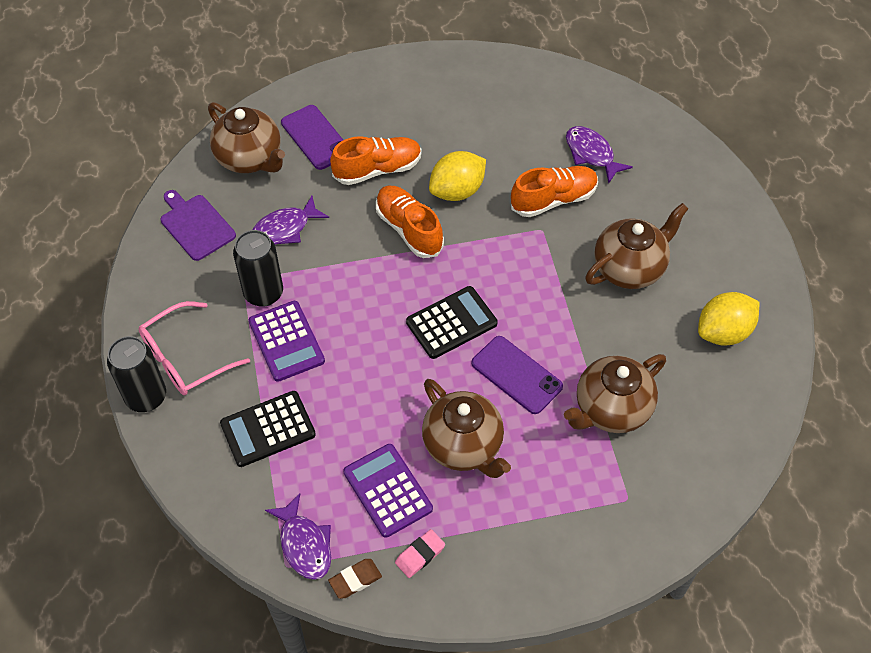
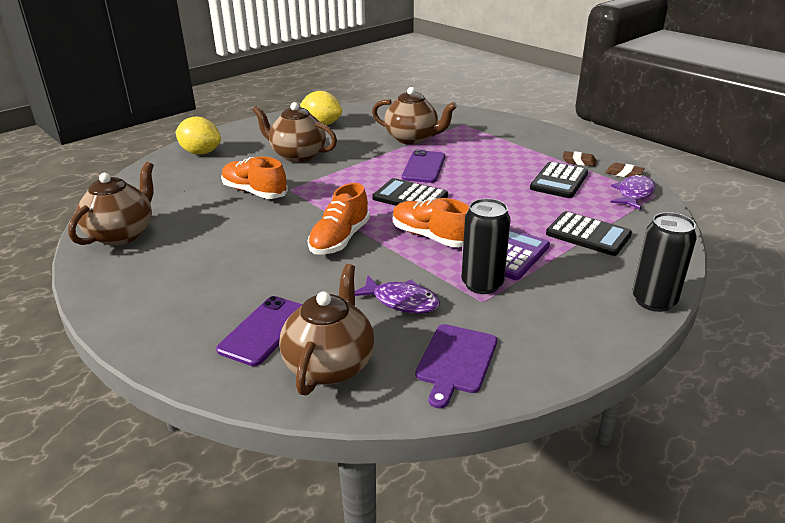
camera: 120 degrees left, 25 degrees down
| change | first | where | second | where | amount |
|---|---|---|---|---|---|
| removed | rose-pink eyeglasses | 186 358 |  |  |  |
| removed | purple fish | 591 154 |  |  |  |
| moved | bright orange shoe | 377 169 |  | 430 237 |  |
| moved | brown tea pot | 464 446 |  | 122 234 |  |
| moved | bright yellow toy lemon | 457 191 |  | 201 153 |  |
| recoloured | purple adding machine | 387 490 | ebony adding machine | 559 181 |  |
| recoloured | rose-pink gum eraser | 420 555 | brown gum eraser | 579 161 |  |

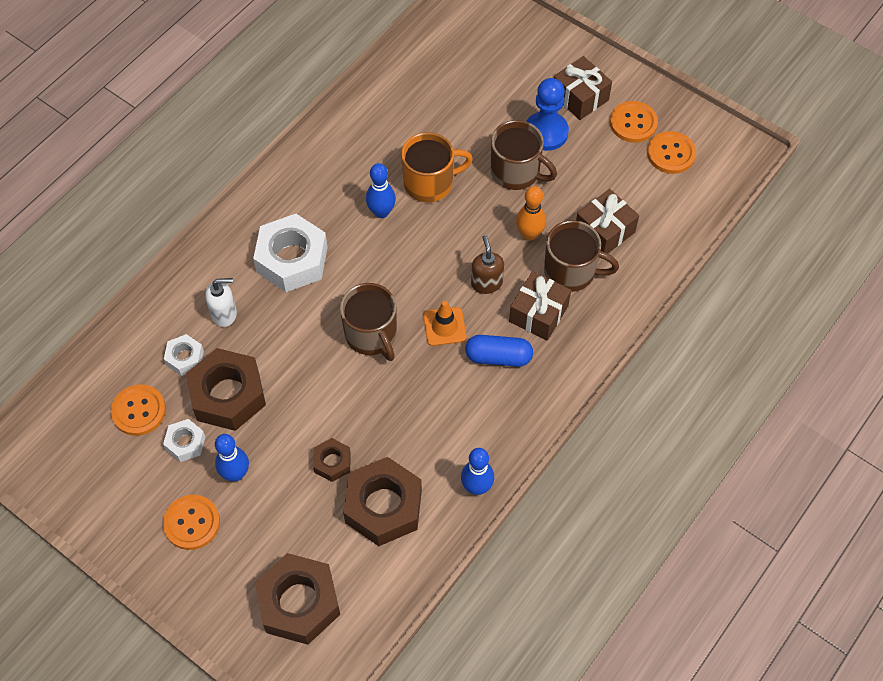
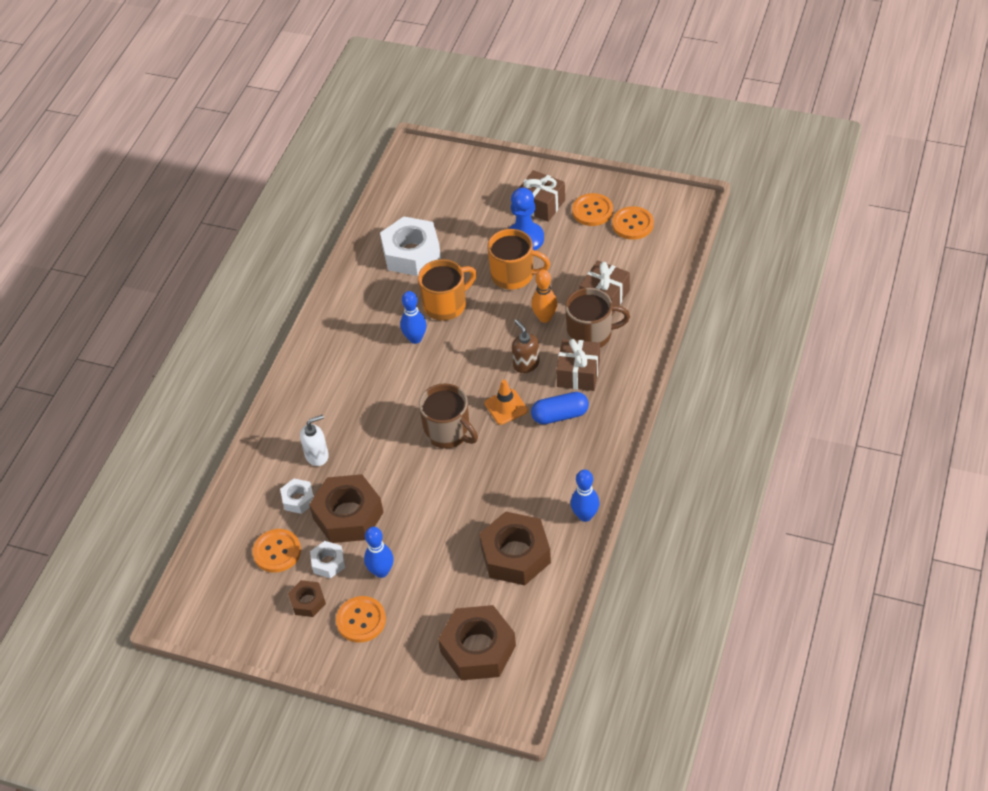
camera: 15 degrees left, 10 degrees down
| change | first | where | second | where | amount |
|---|---|---|---|---|---|
| moved | pure white nut | 292 259 |  | 411 253 |  |
| moved | brown nut | 332 462 |  | 307 602 |  |
| recoloured | brown mug | 516 172 | bright orange mug | 513 275 |  |

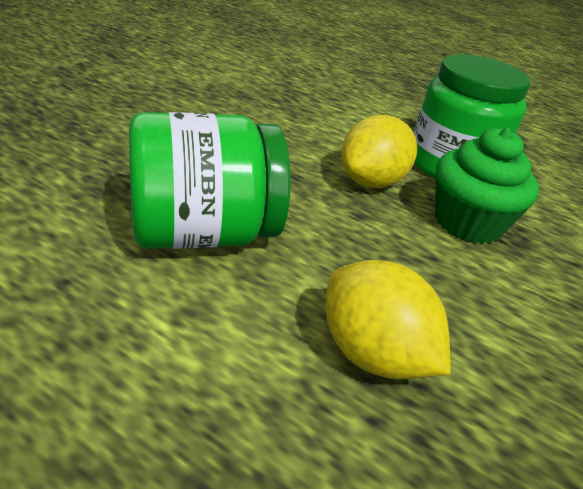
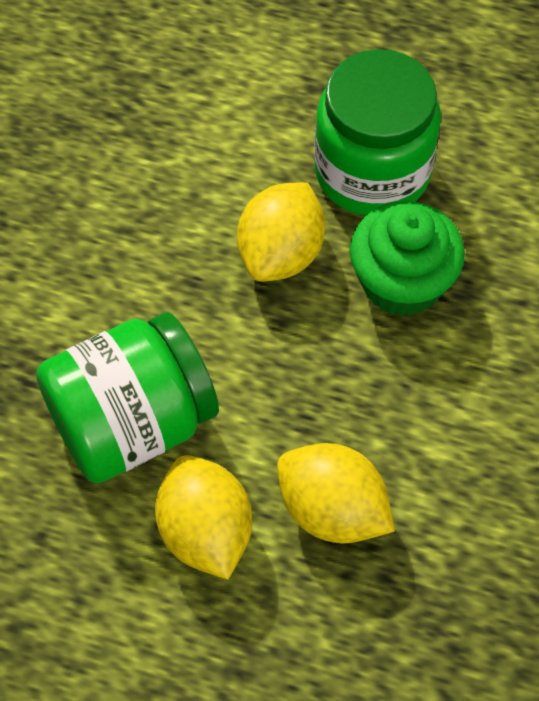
camera: 10 degrees left, 25 degrees up
| change | first | where | second | where | amount |
|---|---|---|---|---|---|
| added |  |  | bright yellow toy lemon | 205 532 |  |

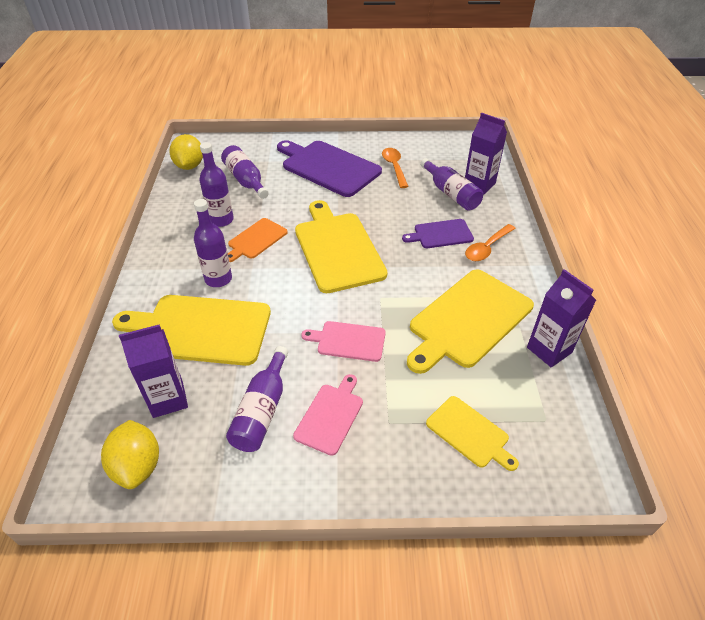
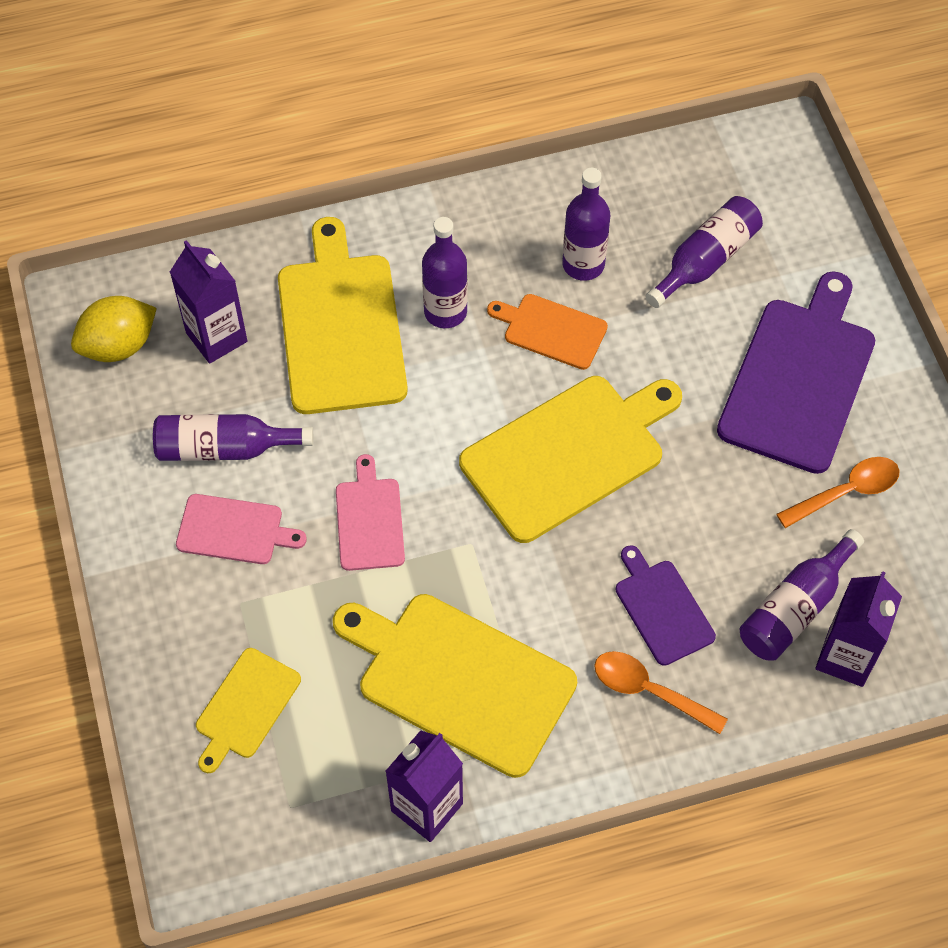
camera: 75 degrees right, 15 degrees up
| change | first | where | second | where | amount |
|---|---|---|---|---|---|
| removed | bright yellow toy lemon | 189 166 |  |  |  |

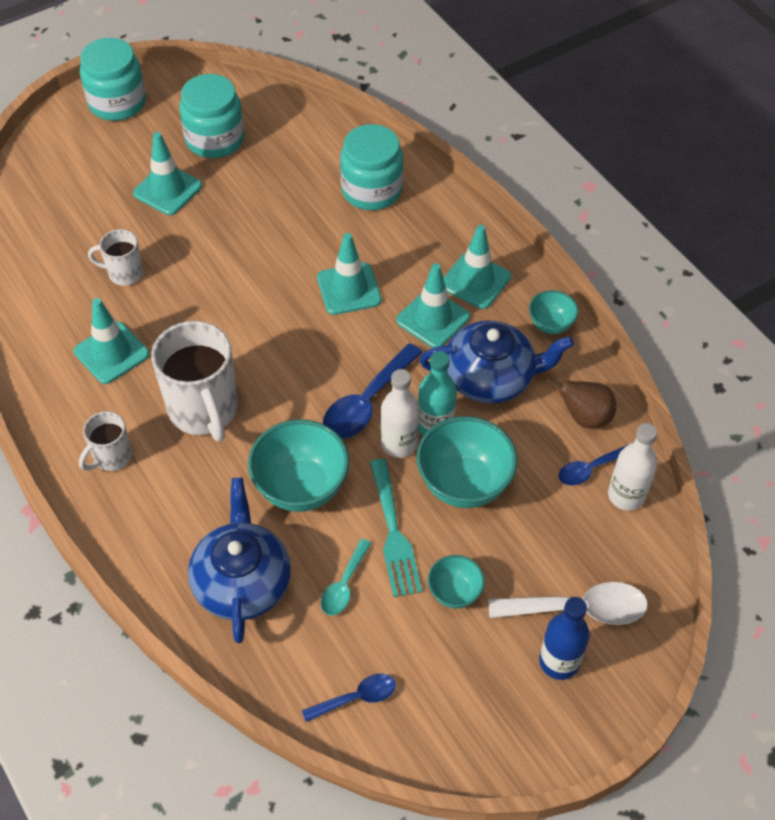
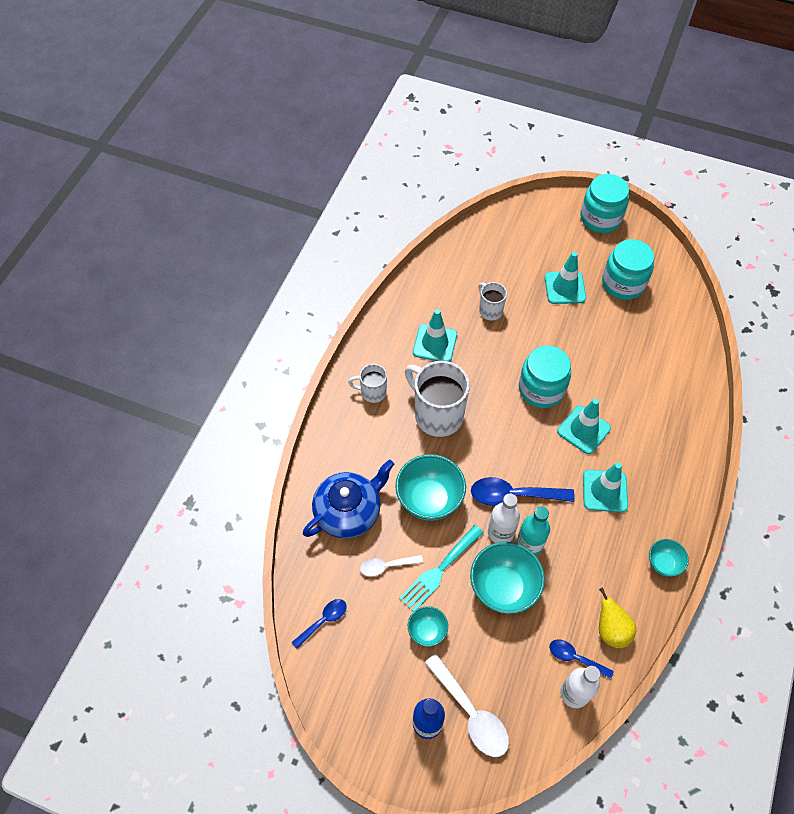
camera: 55 degrees right, 5 degrees up
| change | first | where | second | where | amount |
|---|---|---|---|---|---|
| removed | blue tea pot | 490 378 |  |  |  |
| removed | turquoise traffic cone | 475 281 |  |  |  |
| moved | turquoise jar | 371 190 |  | 541 389 |  |
| recoloured | turquoise teaspoon | 344 585 | pure white teaspoon | 386 566 |  |
| recoloured | brown pear fruit | 584 417 | bright yellow pear fruit | 611 630 |  |
| turned | pure white mug | 204 410 |  | 437 415 | 105 degrees clockwise |
| turned | blue teaspoon | 356 698 |  | 323 621 | 75 degrees counterclockwise |

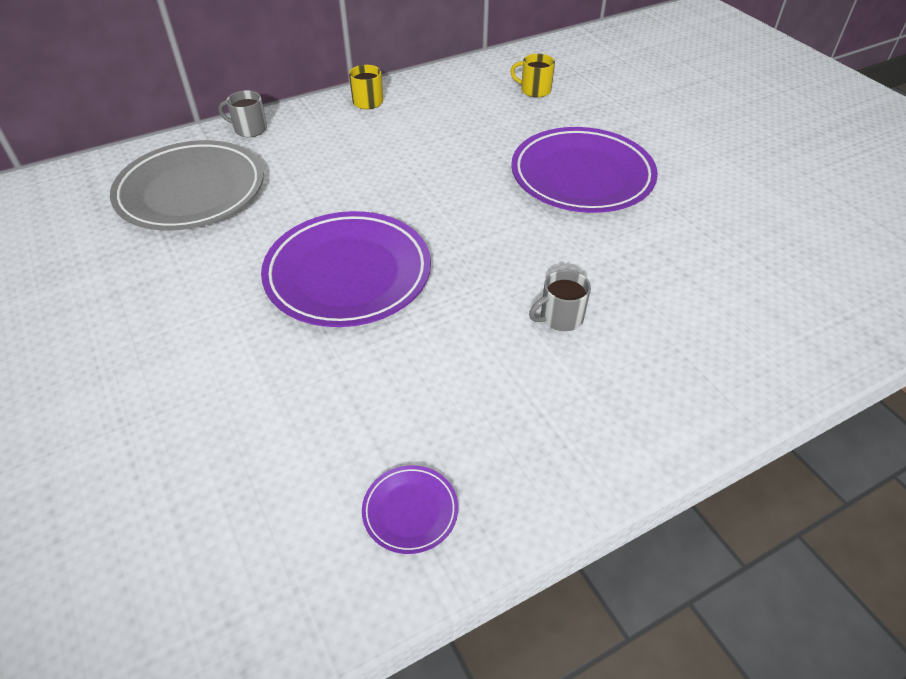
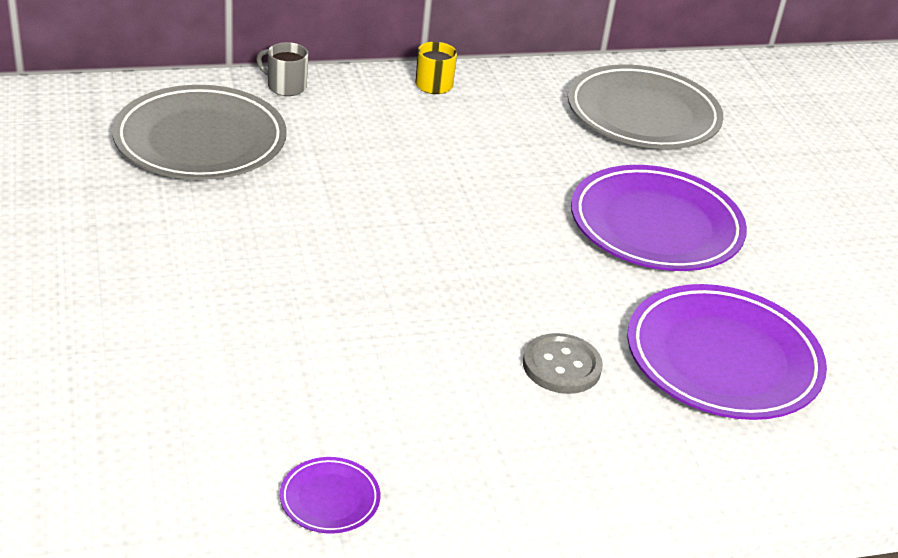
camera: 10 degrees right, 10 degrees down
| change | first | where | second | where | amount |
|---|---|---|---|---|---|
| moved | purple dinner plate | 348 274 |  | 722 359 |  |
| replaced | bright yellow mug | 534 90 | grey dinner plate | 643 115 |  |
| replaced | grey mug | 560 318 | grey sewing button | 561 366 |  |

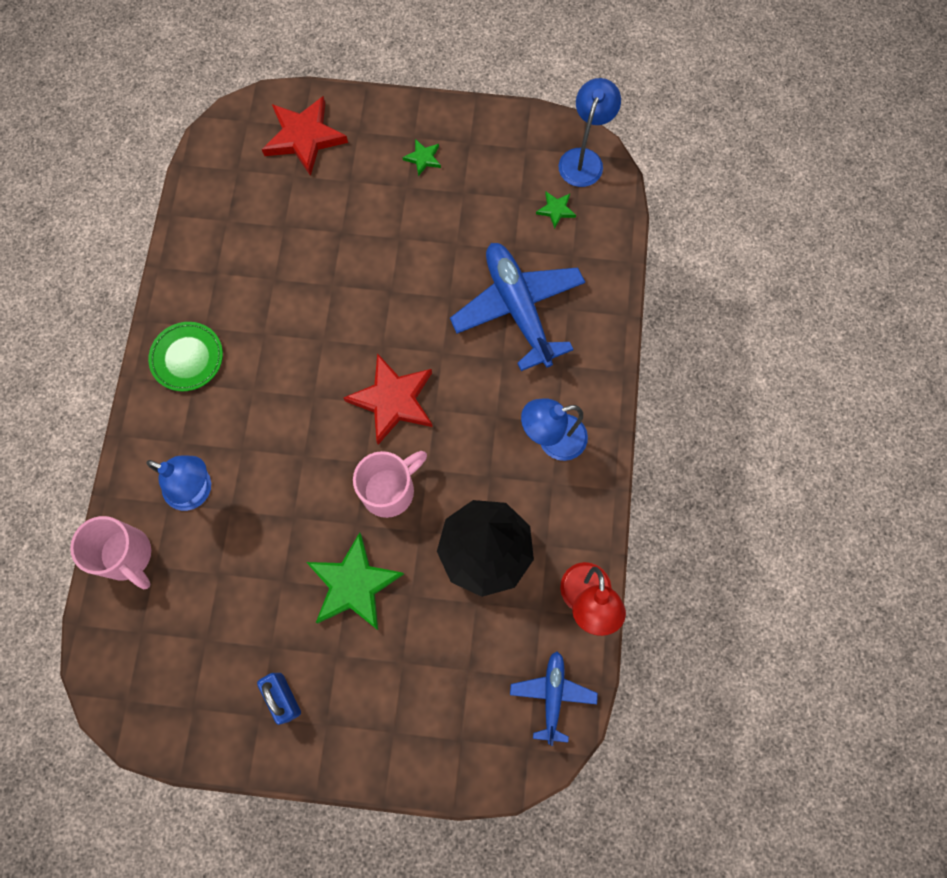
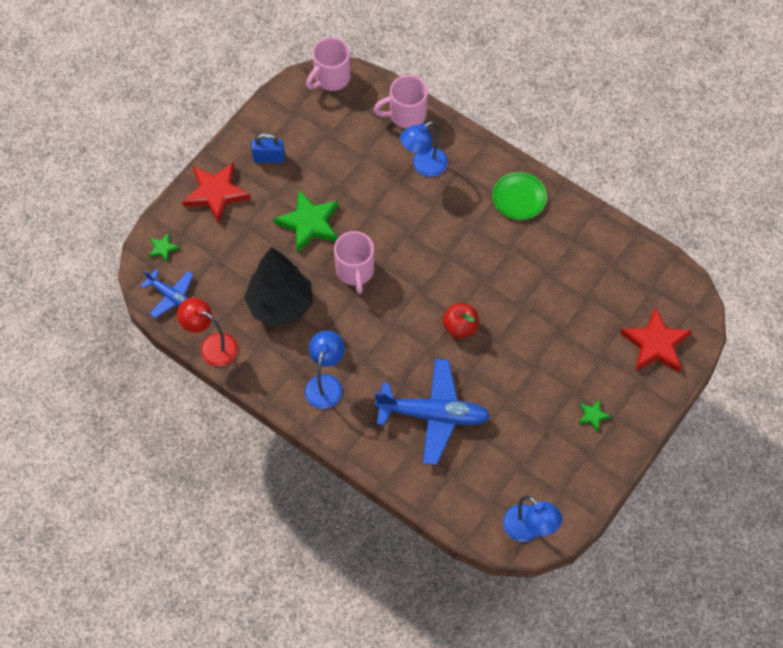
camera: 120 degrees right, 10 degrees down
| change | first | where | second | where | amount |
|---|---|---|---|---|---|
| added |  |  | rose-pink mug | 331 78 |  |
| added |  |  | red toy apple | 460 327 |  |
| moved | red star shape | 393 400 |  | 216 193 |  |
| moved | leaf-green star shape | 556 210 |  | 163 248 |  |

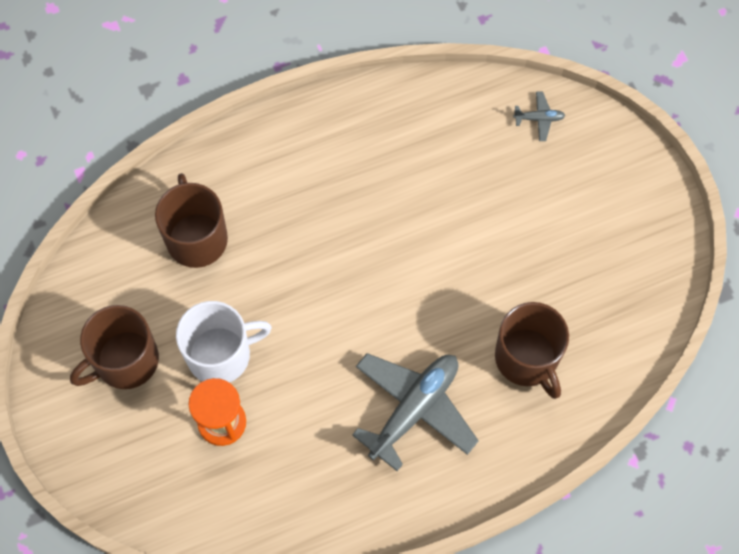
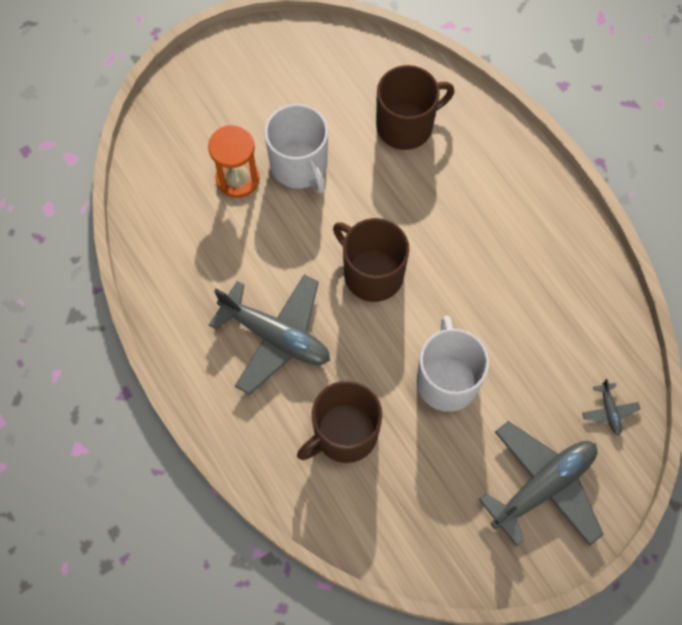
camera: 80 degrees right, 0 degrees up
| change | first | where | second | where | amount |
|---|---|---|---|---|---|
| added |  |  | pure white mug | 447 380 |  |
| added |  |  | grey aeroplane | 543 486 |  |
| moved | brown mug | 125 361 |  | 372 273 |  |

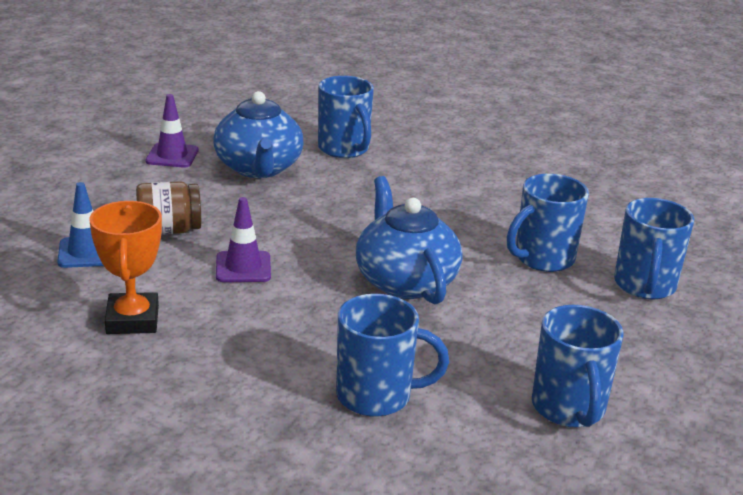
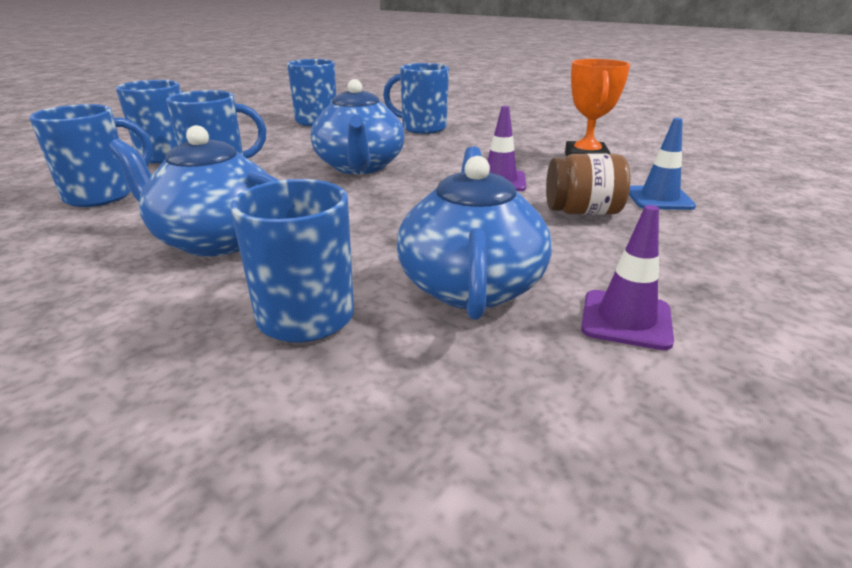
camera: 165 degrees left, 0 degrees up
| change | first | where | second | where | amount |
|---|---|---|---|---|---|
| added |  |  | blue mug | 102 195 |  |
| added |  |  | blue tea pot | 216 240 |  |

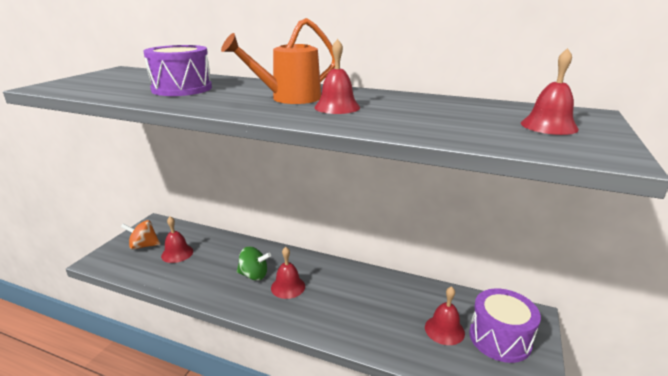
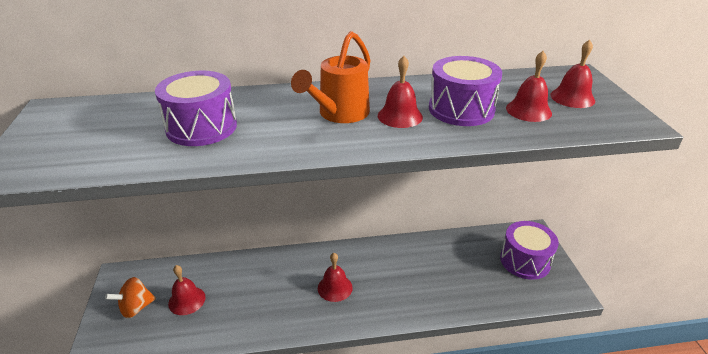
camera: 30 degrees left, 10 degrees up
| change | first | where | second | where | amount |
|---|---|---|---|---|---|
| removed | leaf-green toy top | 254 275 |  |  |  |
| added |  |  | purple drum | 461 109 |  |
| moved | red school bell | 444 330 |  | 528 110 |  |

